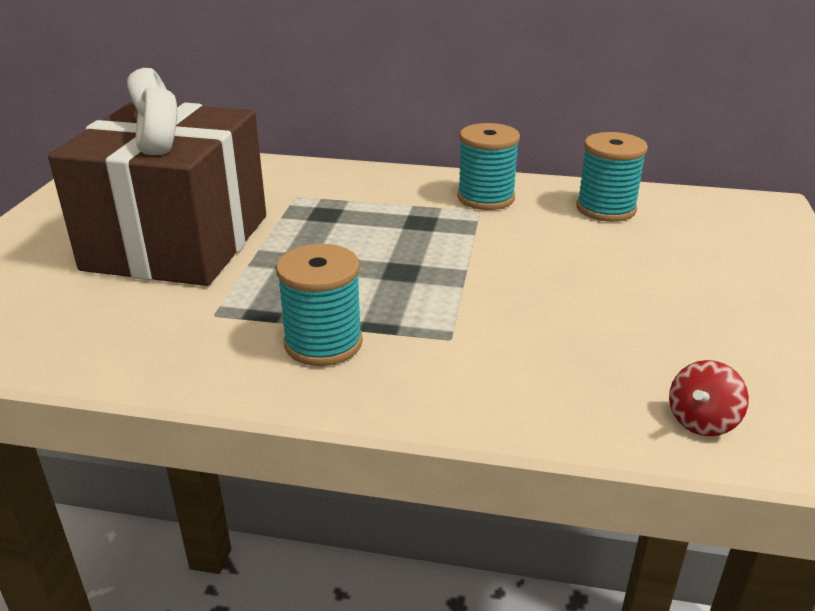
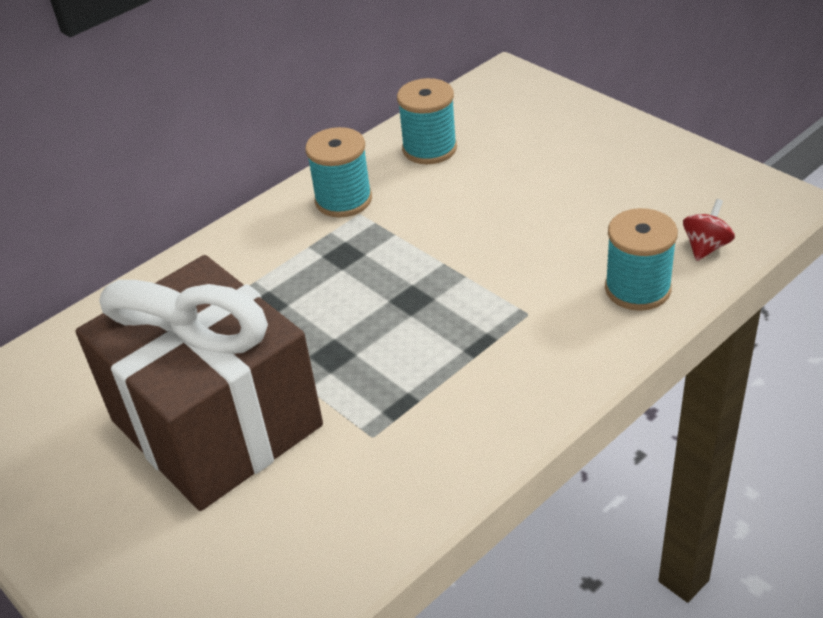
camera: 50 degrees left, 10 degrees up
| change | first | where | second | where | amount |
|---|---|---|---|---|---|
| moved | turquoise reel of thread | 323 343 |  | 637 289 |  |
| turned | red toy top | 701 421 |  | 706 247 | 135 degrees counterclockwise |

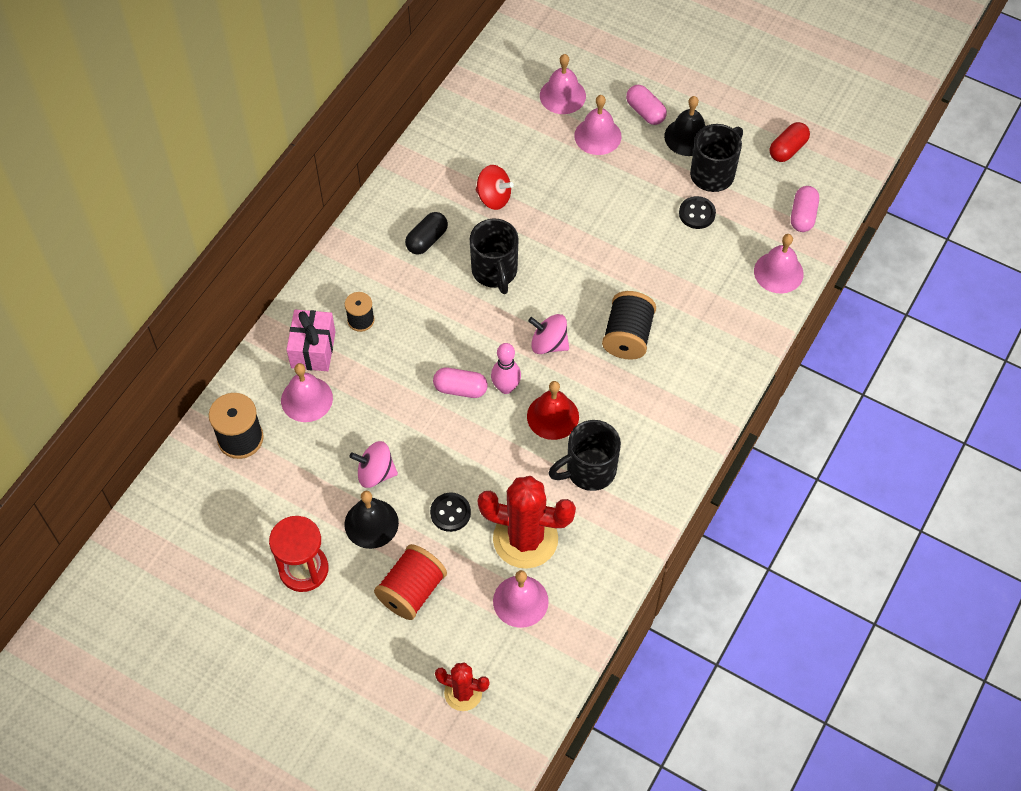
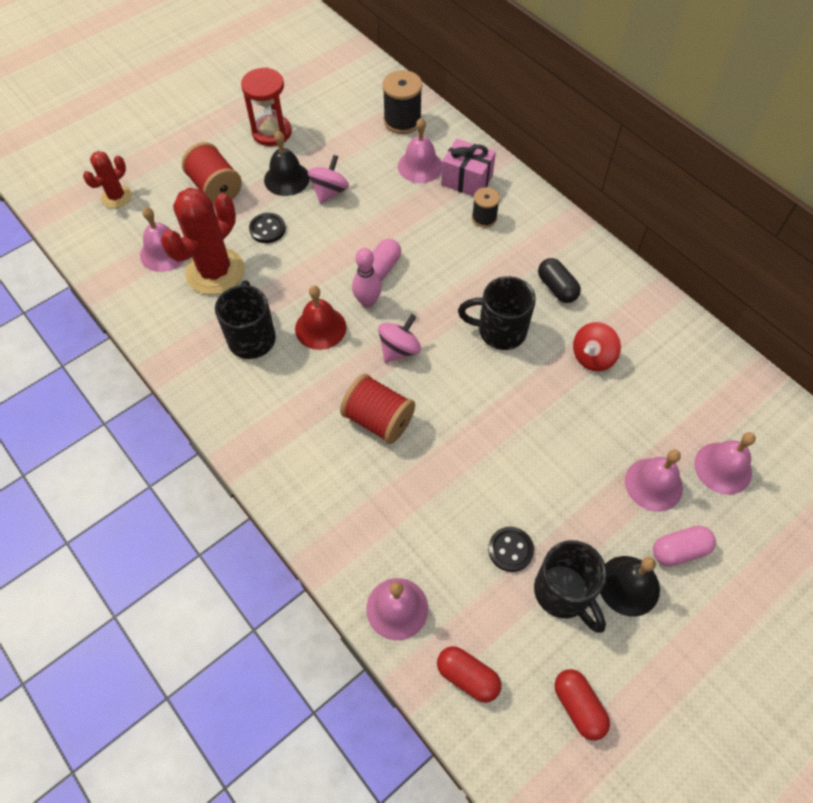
camera: 110 degrees right, 0 degrees up
| change | first | where | second | where | amount |
|---|---|---|---|---|---|
| recoloured | ebony reel of thread | 627 336 | red reel of thread | 378 419 |  |
| recoloured | rose-pink capsule | 802 216 | red capsule | 467 676 |  |

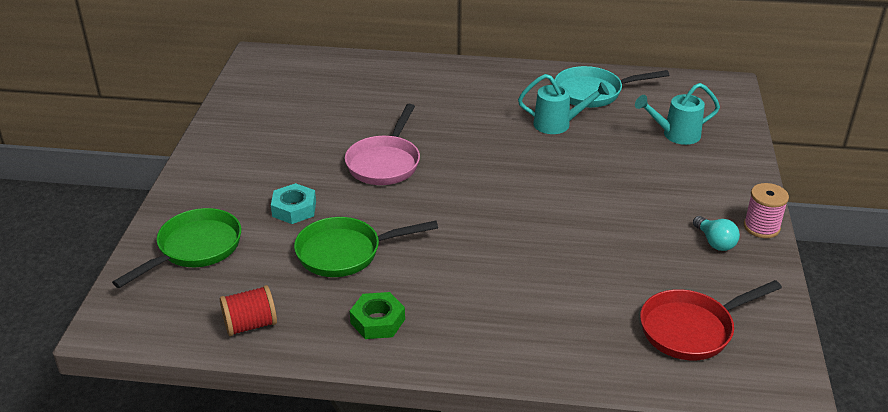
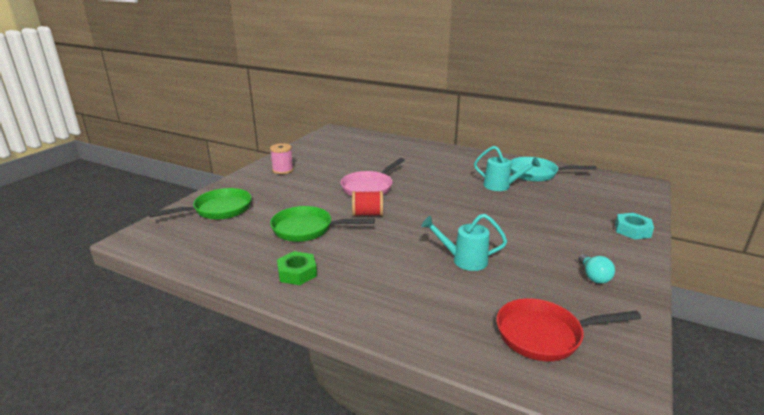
camera: 20 degrees right, 10 degrees down
| change | first | where | second | where | amount |
|---|---|---|---|---|---|
| moved | red reel of thread | 250 325 |  | 367 214 |  |
| moved | turquoise nut | 294 209 |  | 632 230 |  |
| moved | turquoise sprinkling can | 675 135 |  | 464 260 |  |
| moved | rose-pink reel of thread | 761 227 |  | 283 170 |  |

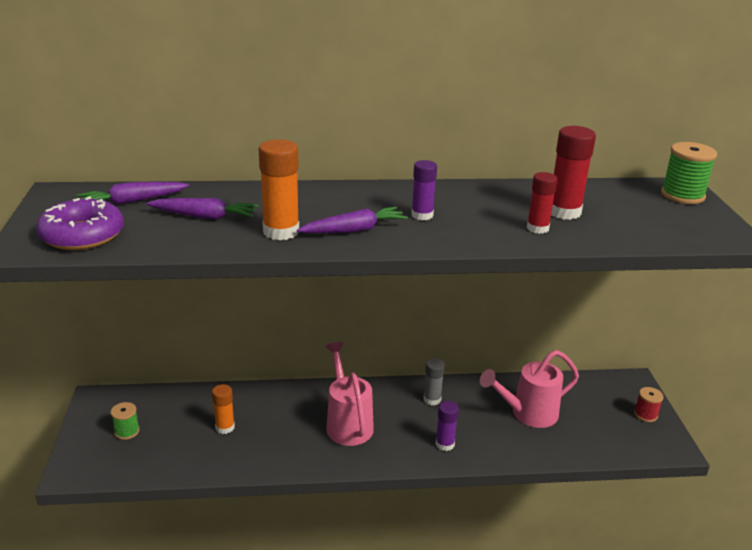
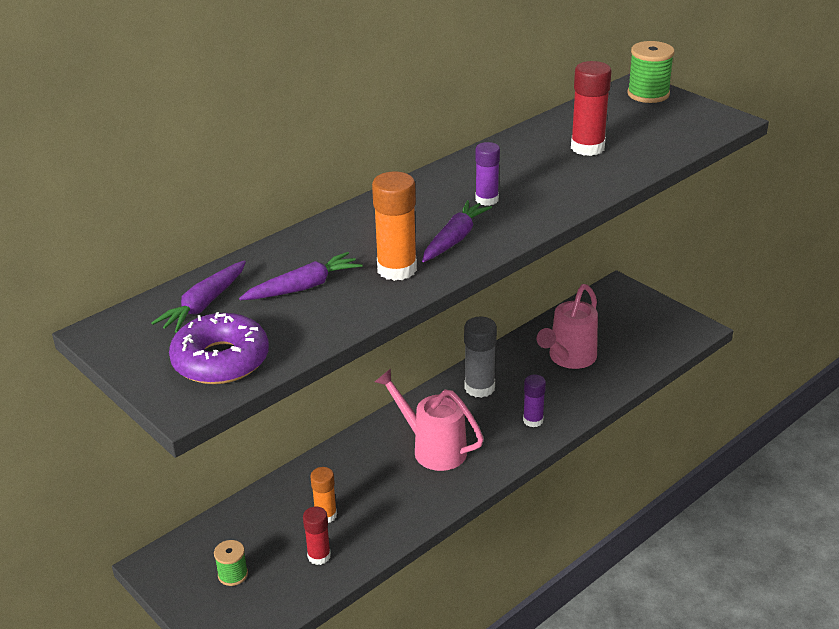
camera: 35 degrees left, 5 degrees up
| change | first | where | second | where | amount |
|---|---|---|---|---|---|
| removed | red reel of thread | 645 414 |  |  |  |
| moved | red glue stick | 537 228 |  | 319 556 |  |
| resized | grey glue stick | 432 399 |  | 479 388 | x1.57 |

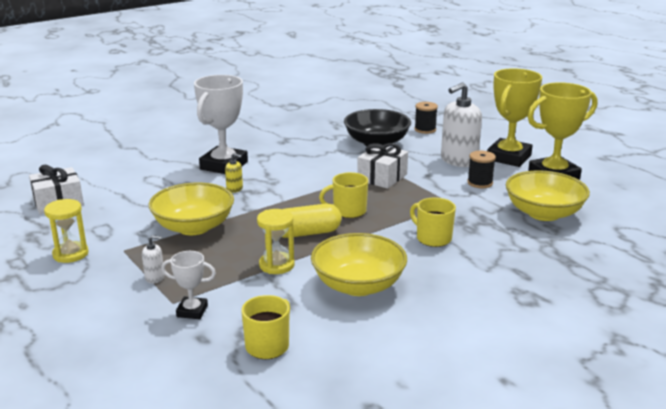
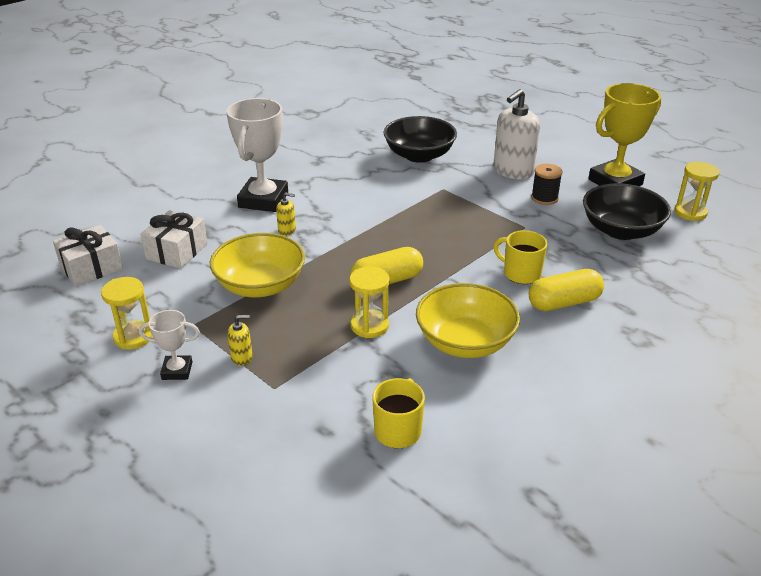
camera: 10 degrees left, 10 degrees up
| change | first | where | second | where | amount |
|---|---|---|---|---|---|
| removed | bright yellow mug | 348 211 |  |  |  |
| removed | ebony reel of thread | 425 129 |  |  |  |
| removed | bright yellow prize cup | 508 157 |  |  |  |
| added |  |  | bright yellow capsule | 564 302 |  |
| added |  |  | bright yellow sandglass | 690 212 |  |
| moved | pure white prize cup | 192 311 |  | 177 371 |  |
| moved | pure white gift | 382 177 |  | 177 251 |  |
| recoloured | pure white pump bottle | 155 277 | bright yellow pump bottle | 242 357 |  |
| recoloured | bright yellow serving bowl | 543 213 | ebony serving bowl | 621 230 |  |

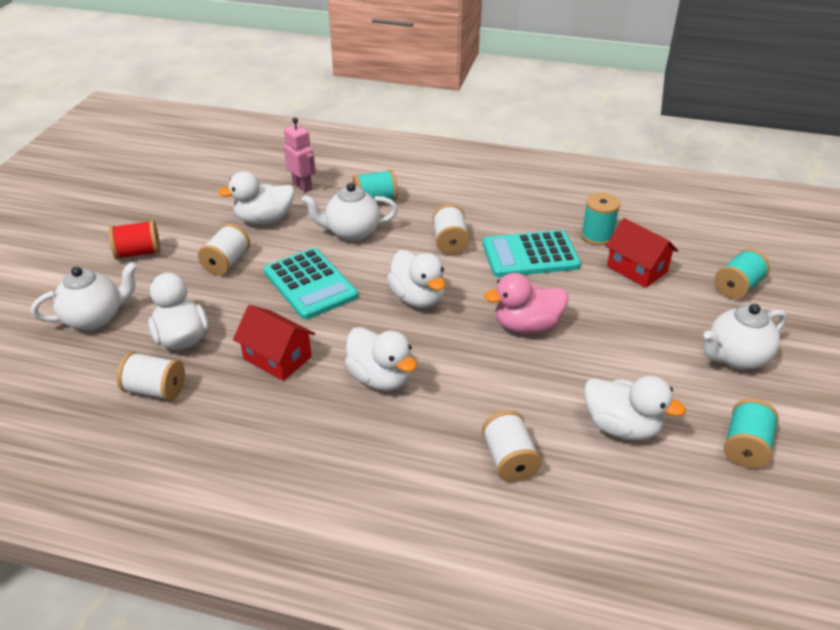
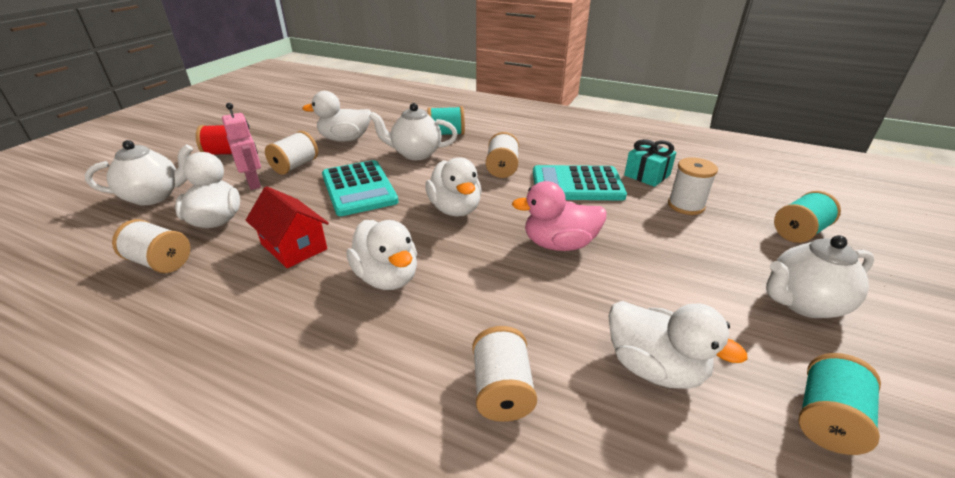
camera: 10 degrees right, 5 degrees down
| change | first | where | second | where | amount |
|---|---|---|---|---|---|
| moved | rose-pink robot | 302 186 |  | 254 183 |  |
| replaced | turquoise reel of thread | 597 236 | turquoise gift | 647 175 |  |
| replaced | red house | 637 269 | pure white reel of thread | 686 205 |  |

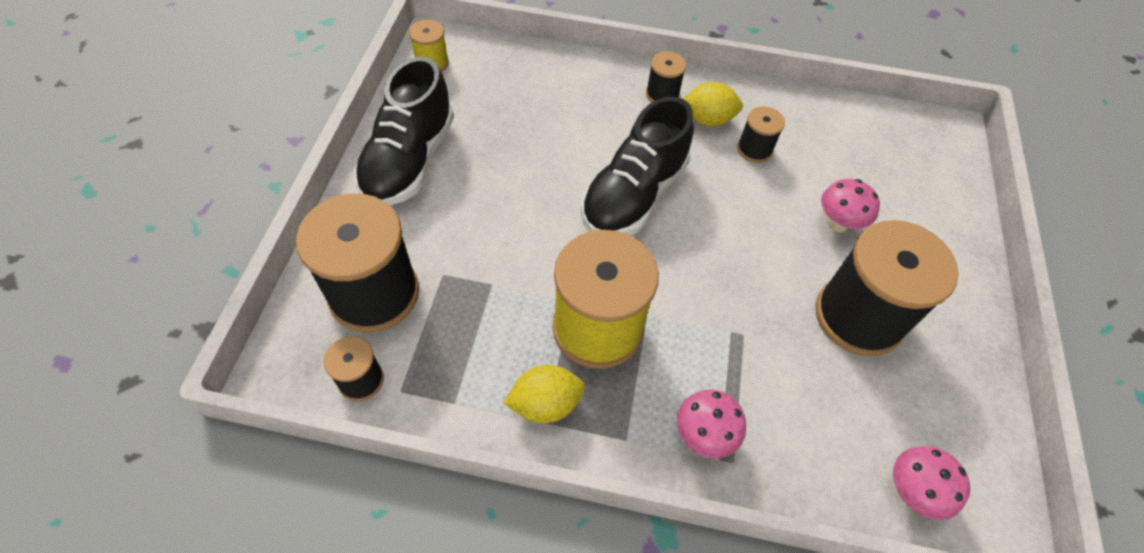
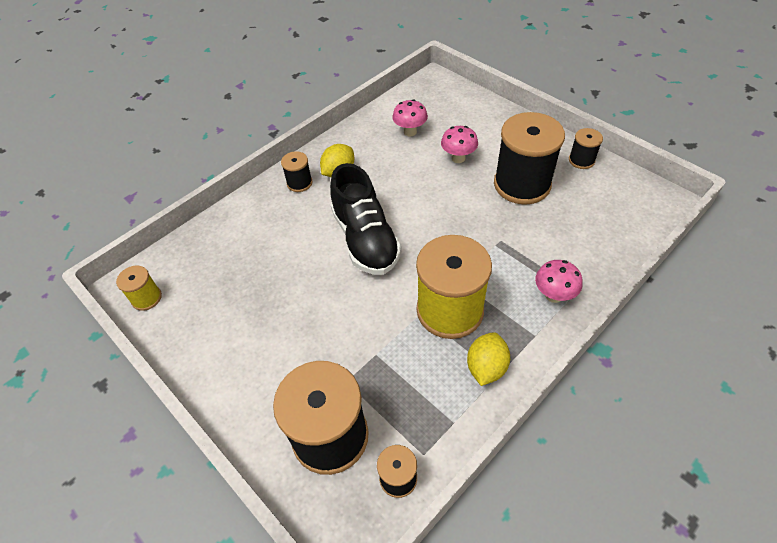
camera: 50 degrees left, 5 degrees down
| change | first | where | second | where | amount |
|---|---|---|---|---|---|
| removed | ebony shoe | 409 161 |  |  |  |
| moved | ebony reel of thread | 754 149 |  | 581 160 |  |
| moved | rose-pink toadstool | 910 492 |  | 410 132 |  |

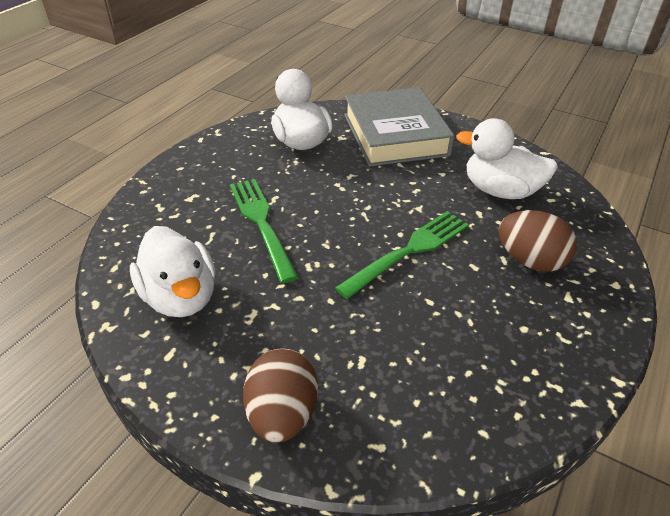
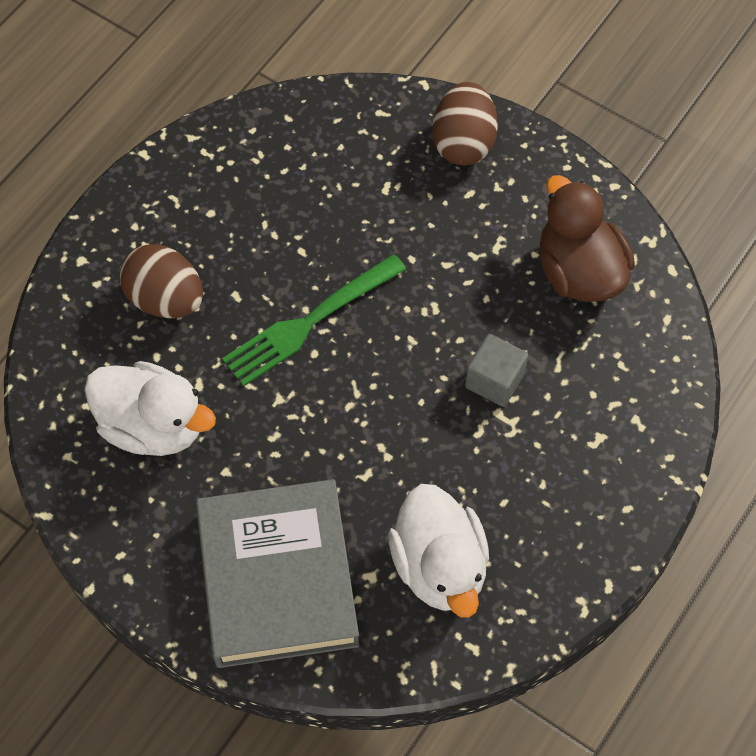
camera: 175 degrees left, 20 degrees up
| change | first | where | second | where | amount |
|---|---|---|---|---|---|
| replaced | leaf-green table fork | 261 223 | grey cube | 494 380 |  |
| recoloured | pure white toy duck | 181 297 | brown toy duck | 579 271 |  |

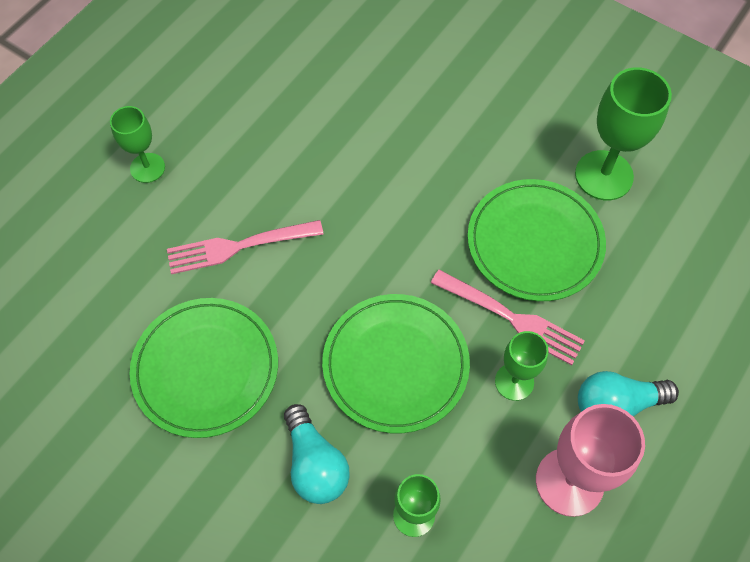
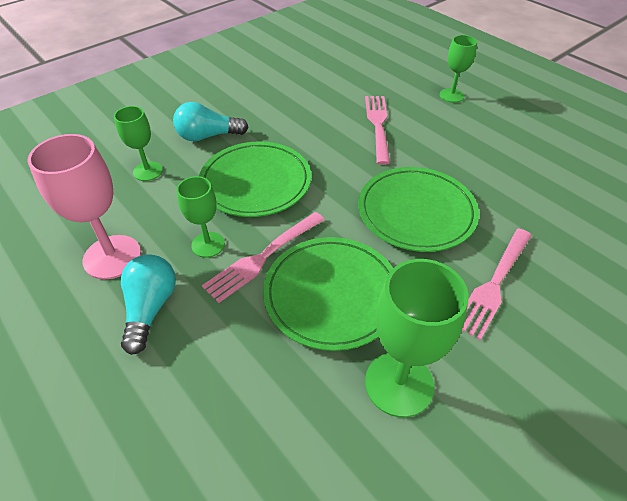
camera: 105 degrees right, 15 degrees down
| change | first | where | second | where | amount |
|---|---|---|---|---|---|
| added |  |  | rose-pink table fork | 494 283 |  |
| moved | leaf-green dinner plate | 206 369 |  | 416 212 |  |

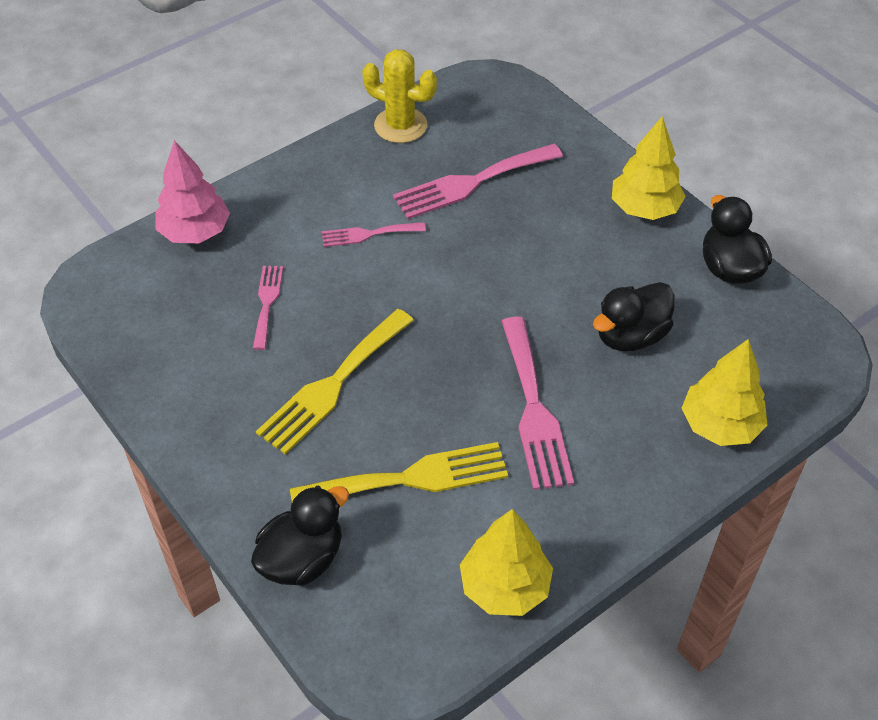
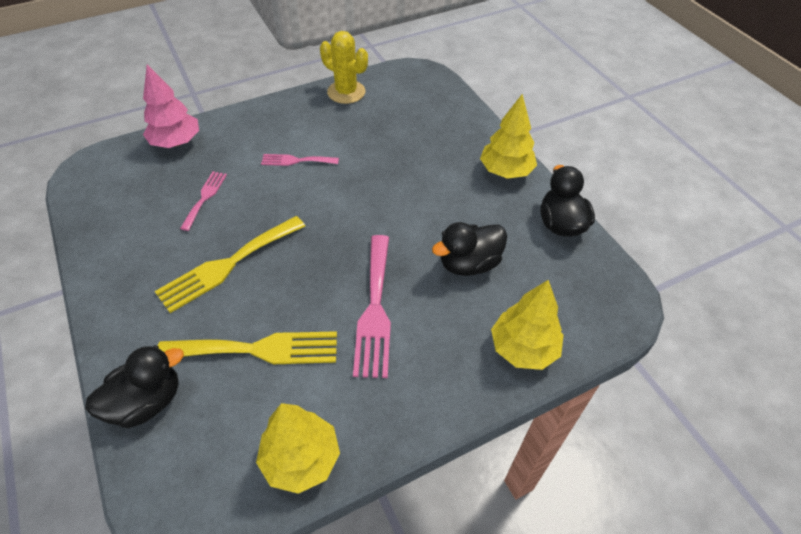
camera: 10 degrees right, 0 degrees up
| change | first | where | second | where | amount |
|---|---|---|---|---|---|
| removed | rose-pink table fork | 471 183 |  |  |  |

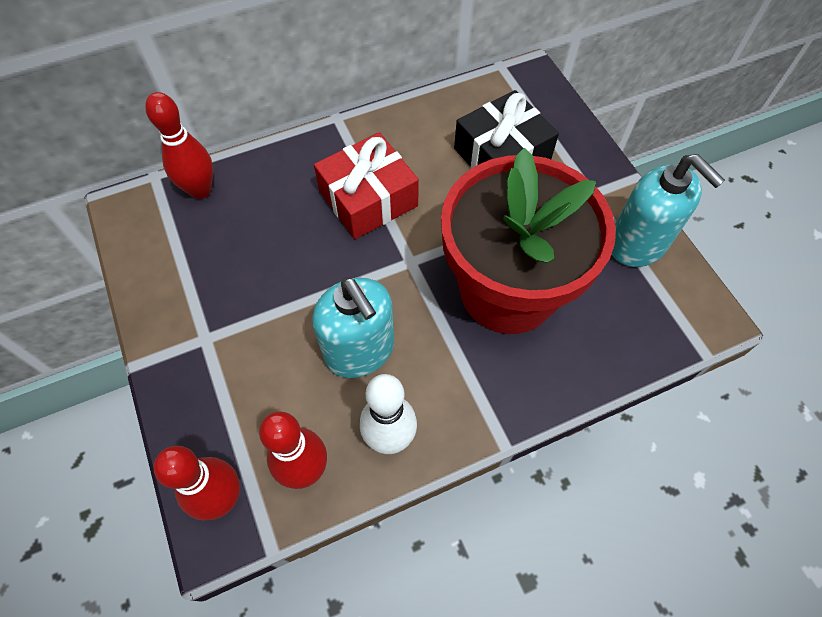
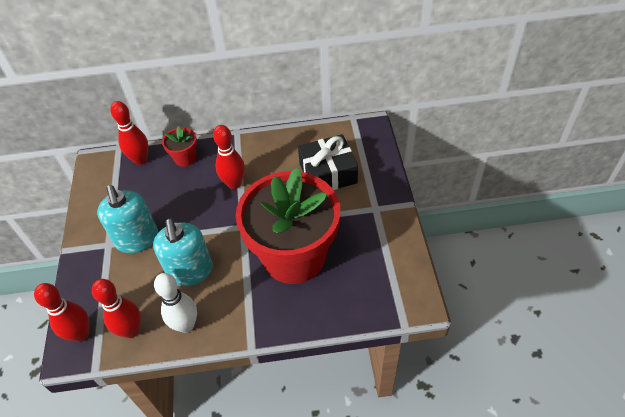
camera: 20 degrees right, 10 degrees down
| change | first | where | second | where | amount |
|---|---|---|---|---|---|
| added |  |  | red plant pot | 185 158 |  |
| moved | turquoise pump bottle | 637 244 |  | 137 239 |  |
| replaced | red gift | 368 198 | red tenpin | 234 184 |  |

